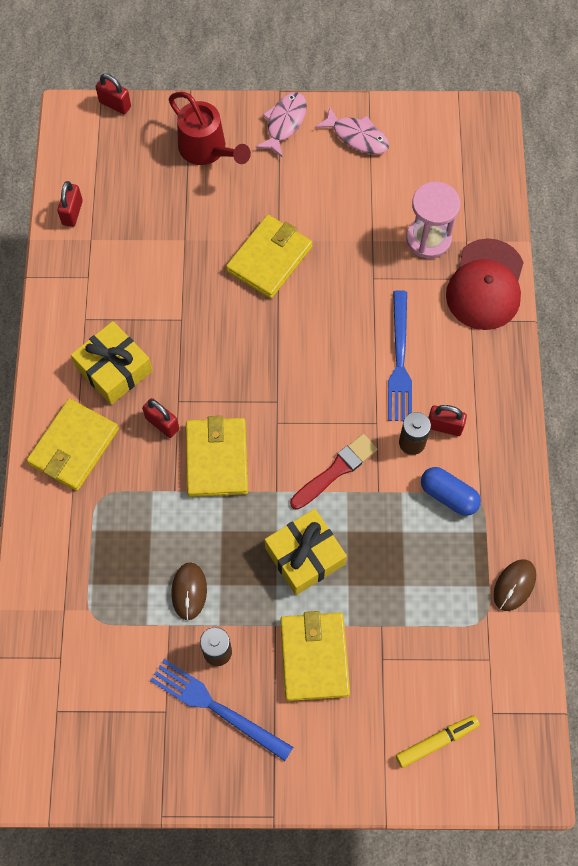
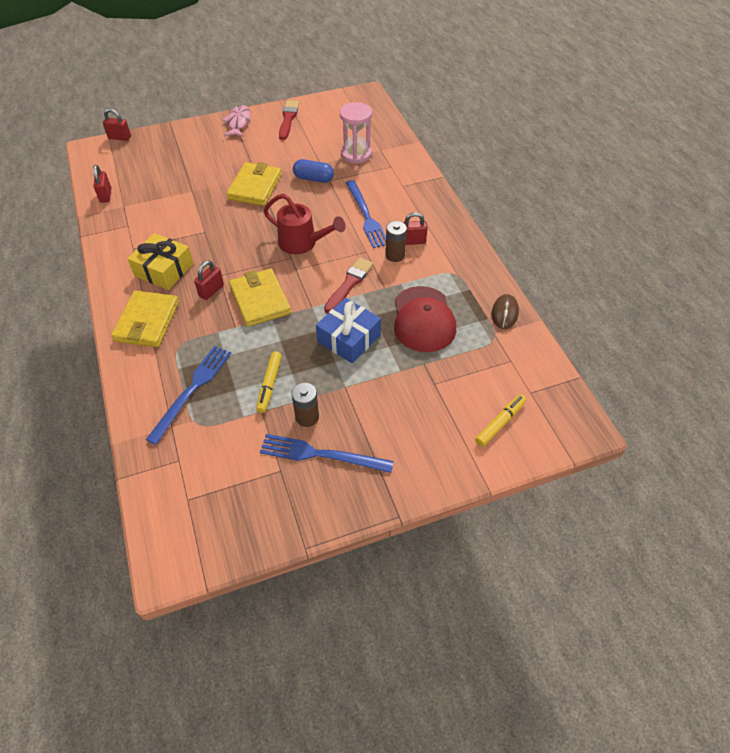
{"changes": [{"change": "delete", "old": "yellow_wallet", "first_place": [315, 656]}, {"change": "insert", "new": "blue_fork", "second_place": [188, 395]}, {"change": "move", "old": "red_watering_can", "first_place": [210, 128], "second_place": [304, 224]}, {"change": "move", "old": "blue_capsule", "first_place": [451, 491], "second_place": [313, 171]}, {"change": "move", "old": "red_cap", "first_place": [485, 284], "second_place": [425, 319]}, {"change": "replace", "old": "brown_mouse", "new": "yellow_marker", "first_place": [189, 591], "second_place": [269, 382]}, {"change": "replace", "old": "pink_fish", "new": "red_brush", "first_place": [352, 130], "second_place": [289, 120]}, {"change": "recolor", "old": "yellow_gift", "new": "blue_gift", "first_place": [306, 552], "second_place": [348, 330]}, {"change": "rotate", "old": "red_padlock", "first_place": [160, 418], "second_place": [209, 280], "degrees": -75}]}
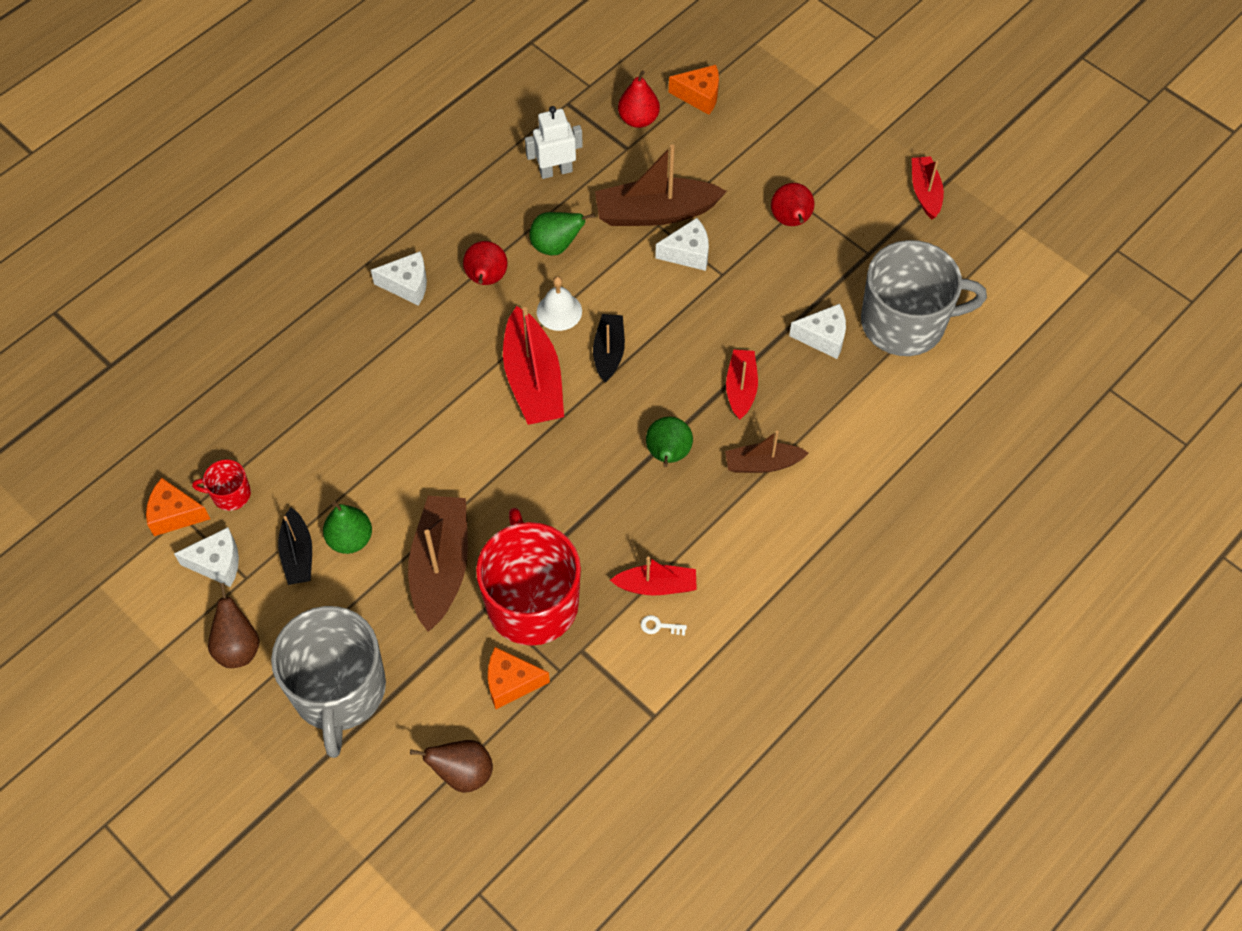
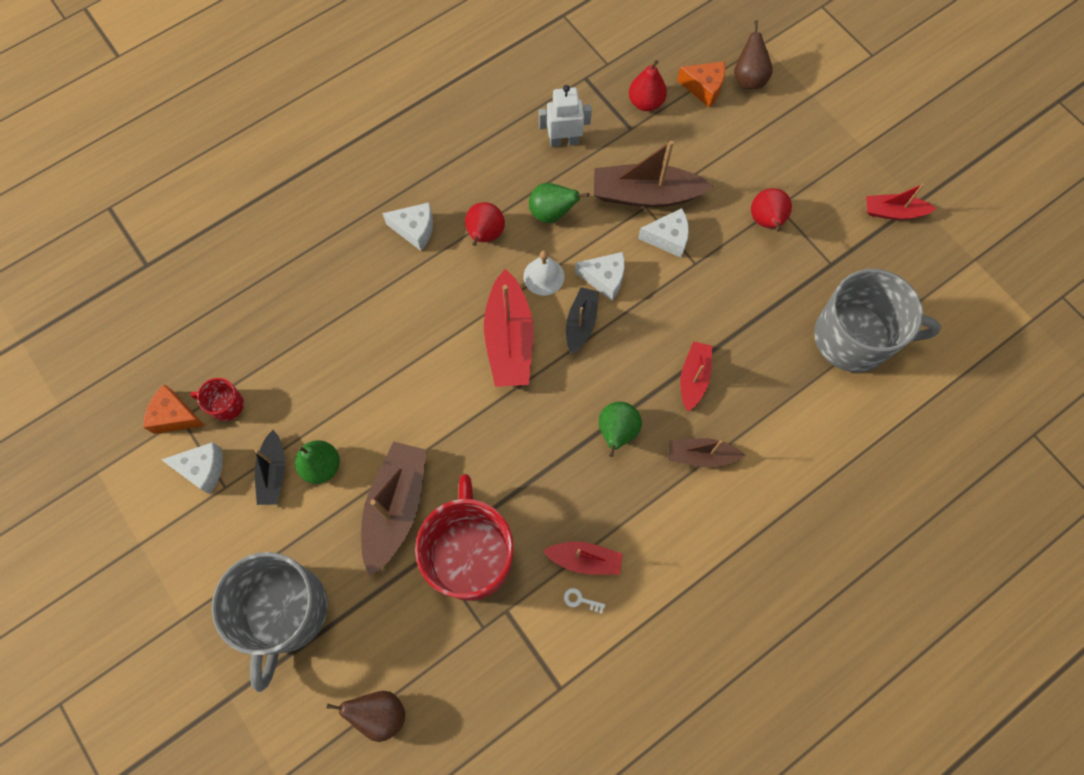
{"changes": [{"change": "delete", "old": "orange_cheese", "first_place": [519, 678]}, {"change": "move", "old": "brown_pear", "first_place": [233, 625], "second_place": [753, 54]}, {"change": "move", "old": "white_cheese", "first_place": [817, 331], "second_place": [600, 276]}, {"change": "rotate", "old": "red_boat", "first_place": [928, 187], "second_place": [901, 201], "degrees": -90}]}
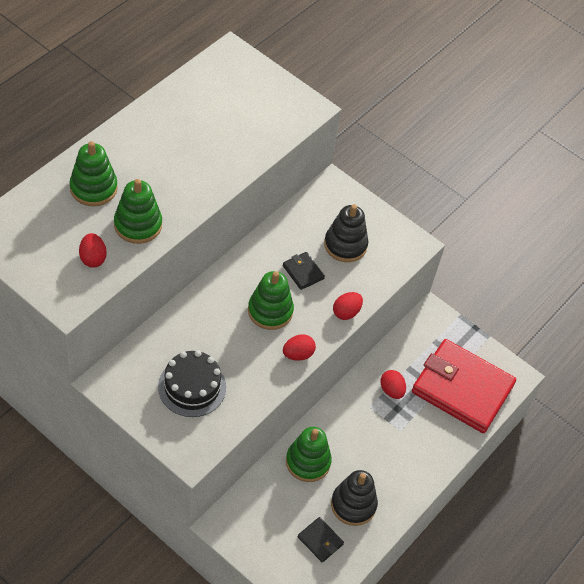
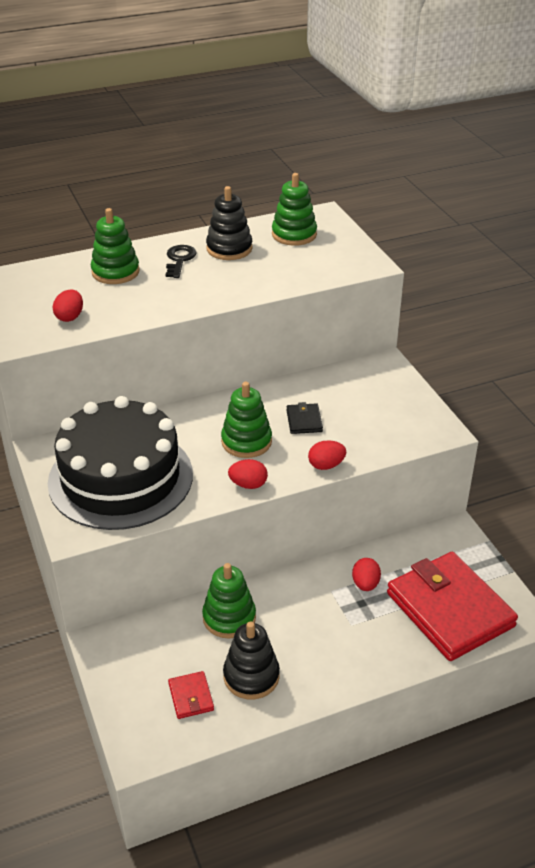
{"changes": [{"change": "insert", "new": "black_key", "second_place": [181, 261]}, {"change": "move", "old": "green_stacking_toy", "first_place": [138, 211], "second_place": [294, 209]}, {"change": "move", "old": "black_stacking_toy", "first_place": [346, 233], "second_place": [229, 223]}, {"change": "recolor", "old": "black_wallet", "new": "red_wallet", "first_place": [321, 539], "second_place": [191, 695]}, {"change": "resize", "old": "black_cake", "first_place": [192, 383], "second_place": [120, 463], "factor": 1.91}]}
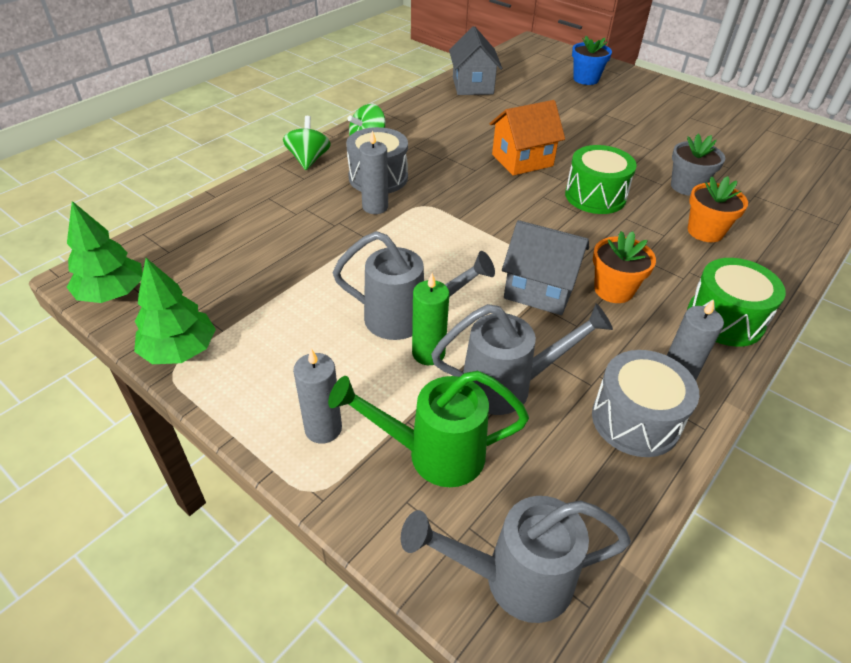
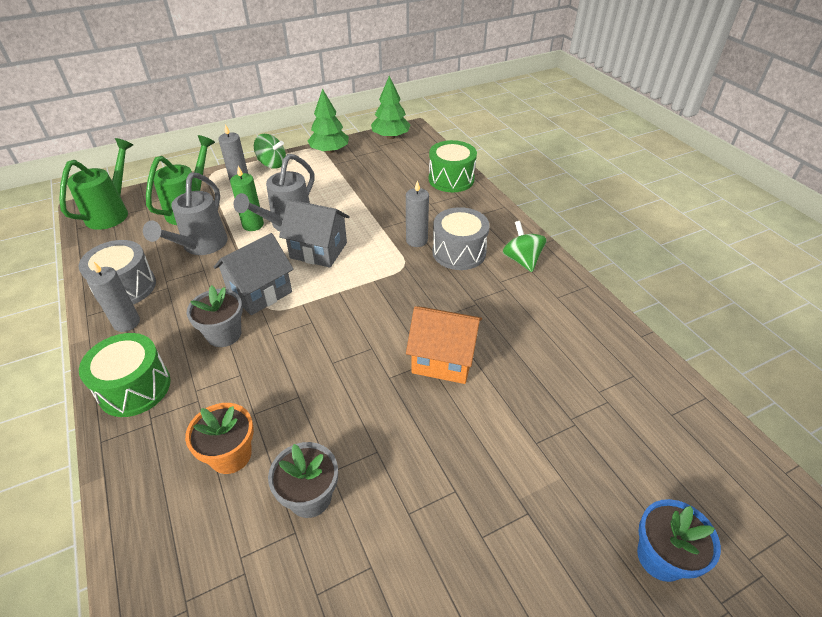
{"changes": [{"change": "move", "old": "green_spinning_top", "first_place": [307, 143], "second_place": [270, 151]}, {"change": "move", "old": "grey_house", "first_place": [475, 60], "second_place": [314, 233]}, {"change": "move", "old": "green_drum", "first_place": [601, 179], "second_place": [453, 166]}, {"change": "recolor", "old": "grey_watering_can", "new": "green_watering_can", "first_place": [516, 559], "second_place": [96, 184]}, {"change": "recolor", "old": "orange_flower_pot", "new": "grey_flower_pot", "first_place": [624, 267], "second_place": [215, 316]}, {"change": "rotate", "old": "orange_house", "first_place": [527, 138], "second_place": [444, 345], "degrees": -75}]}
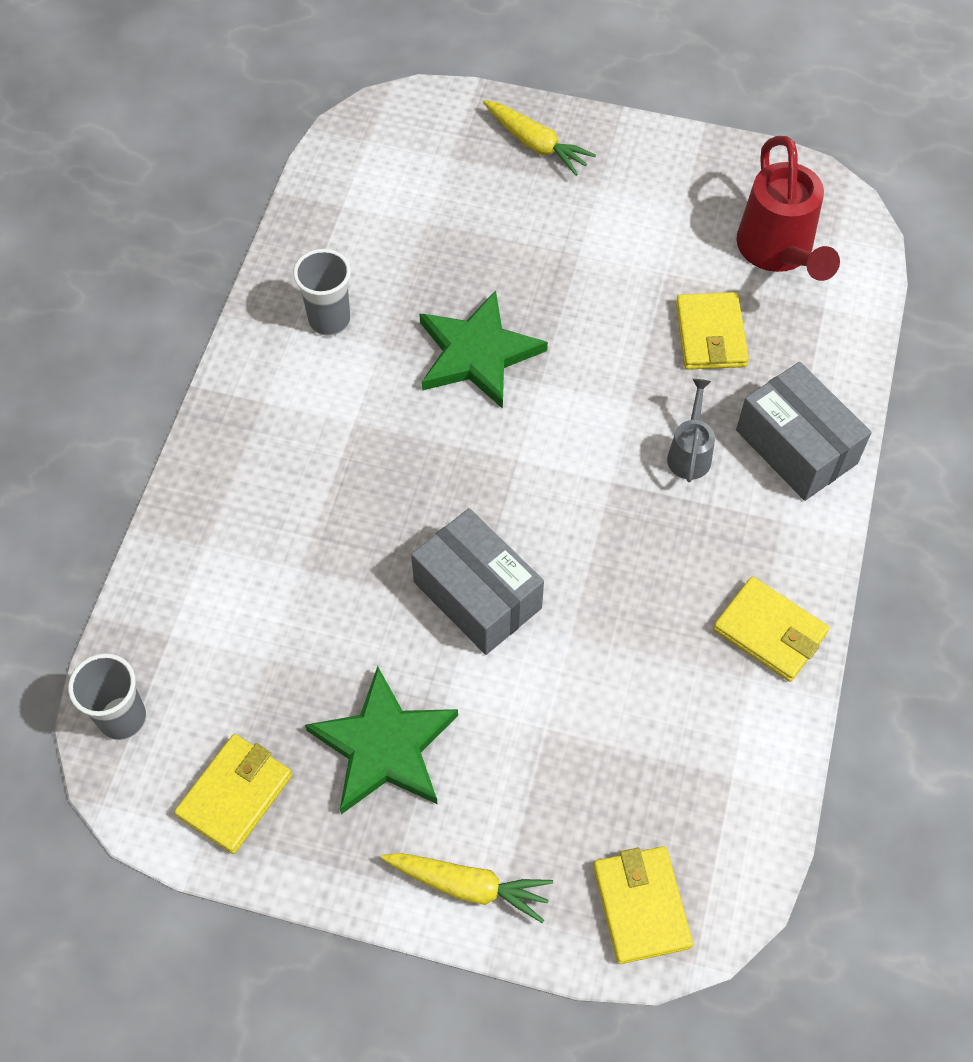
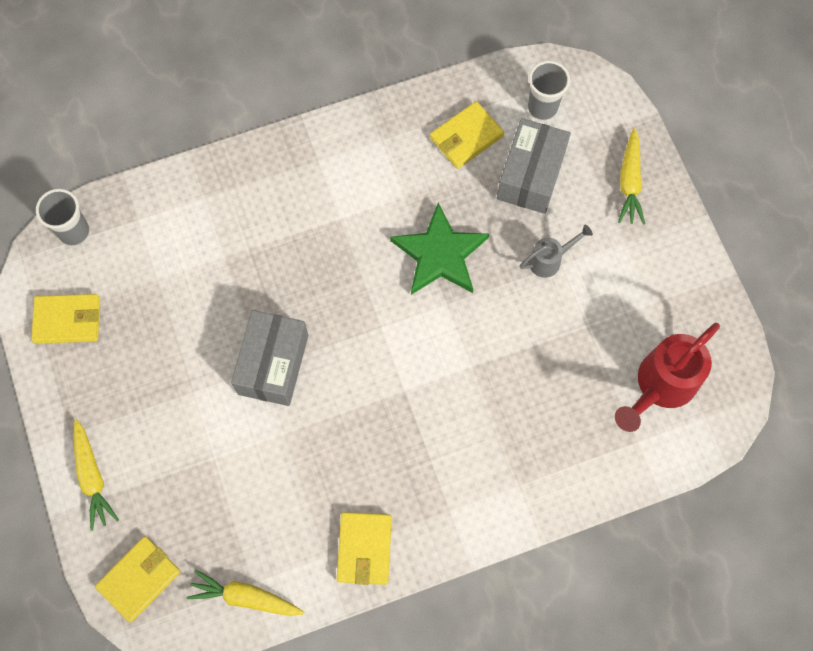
{"changes": [{"change": "delete", "old": "green_star", "first_place": [381, 740]}, {"change": "insert", "new": "yellow_carrot", "second_place": [245, 592]}, {"change": "move", "old": "grey_cup", "first_place": [322, 292], "second_place": [549, 90]}, {"change": "move", "old": "grey_watering_can", "first_place": [691, 430], "second_place": [556, 251]}, {"change": "move", "old": "yellow_wallet", "first_place": [712, 331], "second_place": [467, 135]}, {"change": "move", "old": "grey_box", "first_place": [804, 431], "second_place": [534, 166]}]}
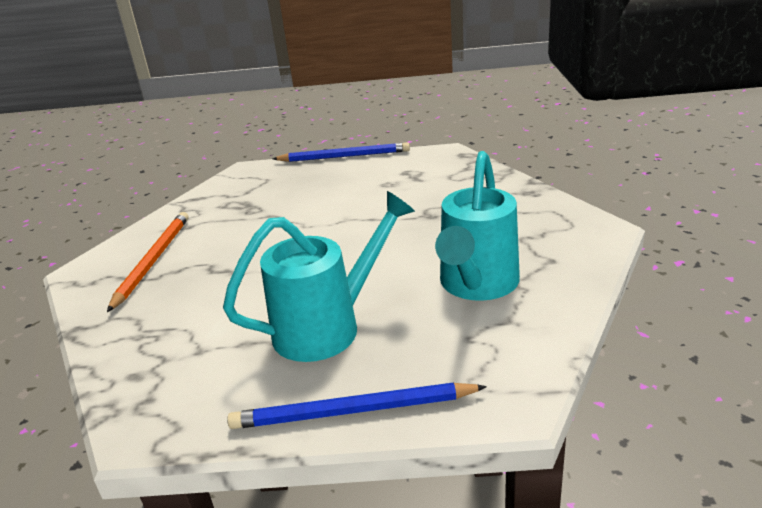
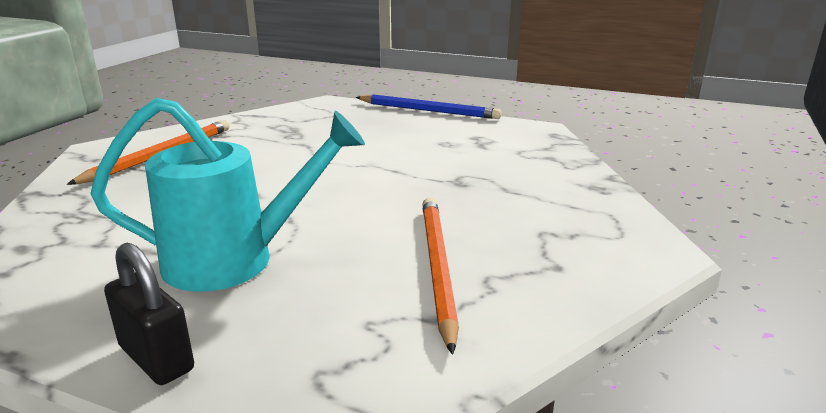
{"changes": [{"change": "replace", "old": "blue_pencil", "new": "black_padlock", "first_place": [357, 406], "second_place": [149, 314]}, {"change": "replace", "old": "turquoise_watering_can", "new": "orange_pencil", "first_place": [477, 226], "second_place": [440, 276]}]}
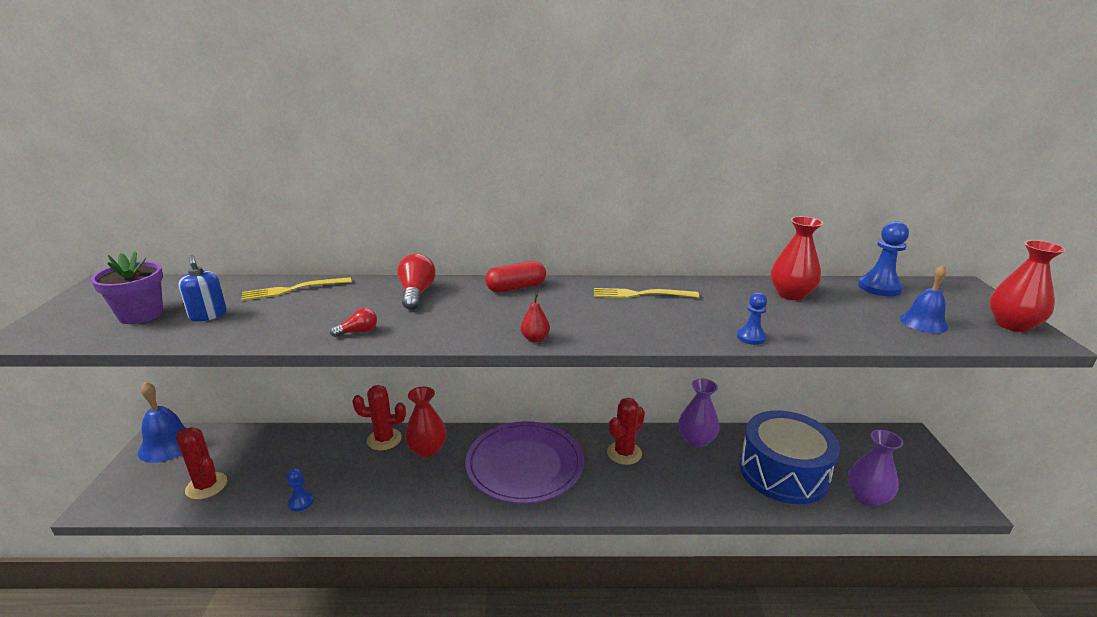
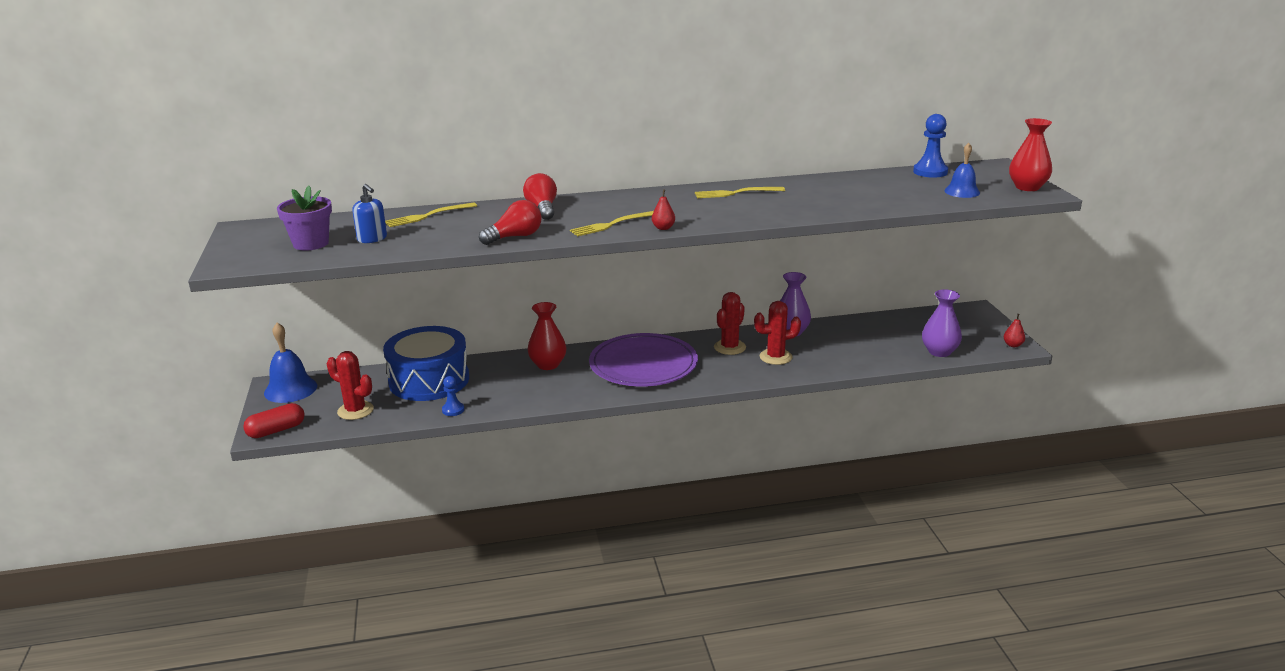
{"changes": [{"change": "delete", "old": "blue_pawn", "first_place": [752, 318]}, {"change": "delete", "old": "red_vase", "first_place": [797, 258]}, {"change": "insert", "new": "yellow_fork", "second_place": [612, 223]}, {"change": "insert", "new": "red_pear", "second_place": [1014, 330]}, {"change": "move", "old": "red_cactus", "first_place": [379, 417], "second_place": [777, 333]}, {"change": "move", "old": "red_capsule", "first_place": [515, 276], "second_place": [274, 420]}, {"change": "move", "old": "blue_drum", "first_place": [789, 457], "second_place": [426, 363]}, {"change": "resize", "old": "red_light_bulb", "first_place": [353, 322], "second_place": [510, 222], "factor": 1.74}]}
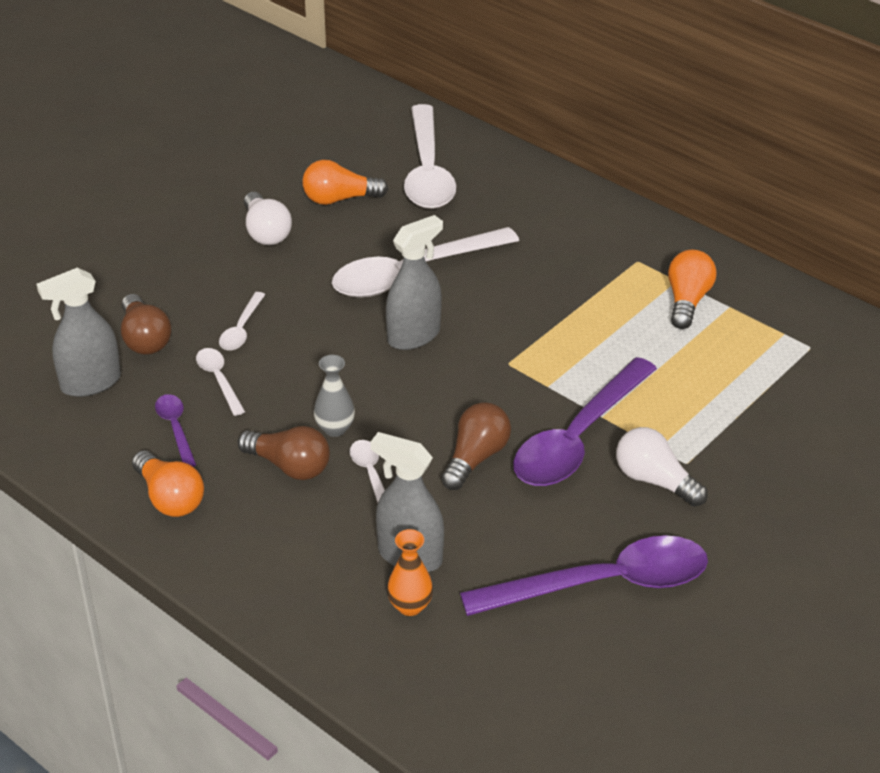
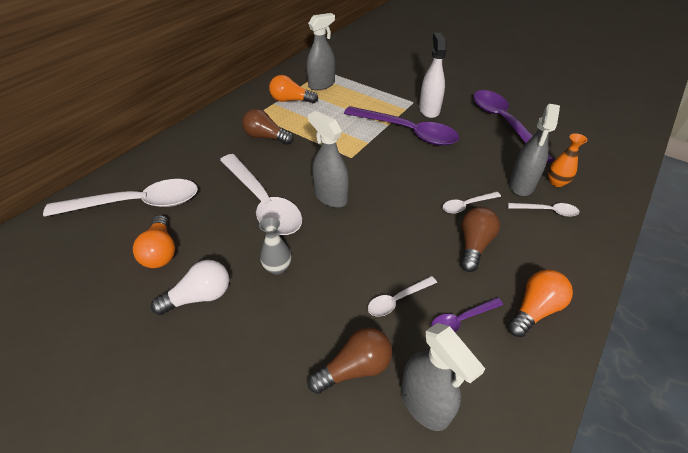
{"changes": [{"change": "insert", "new": "grey_spray_bottle", "second_place": [320, 51]}, {"change": "move", "old": "white_spoon", "first_place": [242, 321], "second_place": [543, 210]}, {"change": "move", "old": "grey_vase", "first_place": [334, 396], "second_place": [275, 246]}, {"change": "move", "old": "brown_light_bulb", "first_place": [476, 446], "second_place": [268, 127]}, {"change": "replace", "old": "white_light_bulb", "new": "white_spray_bottle", "first_place": [662, 467], "second_place": [433, 75]}]}
